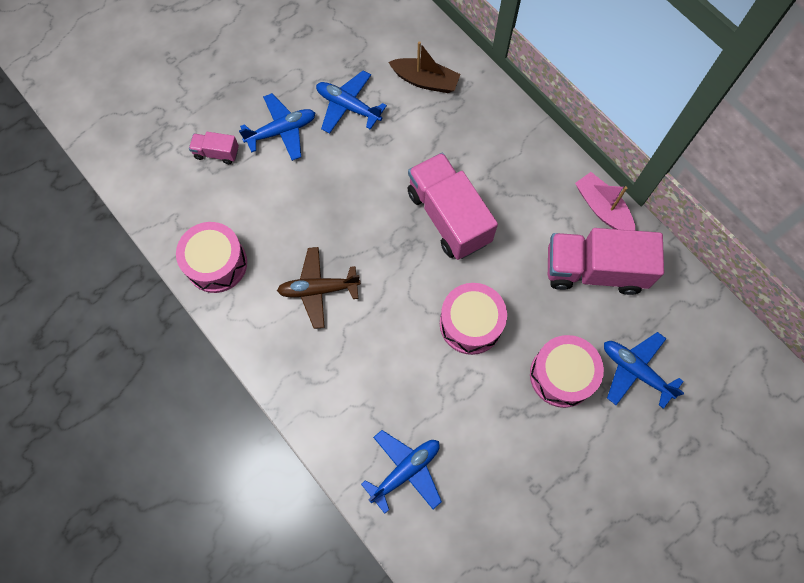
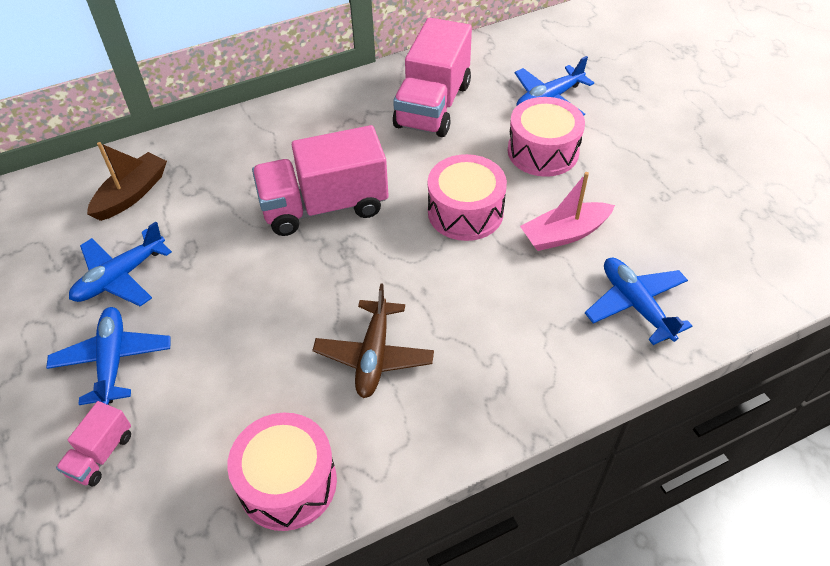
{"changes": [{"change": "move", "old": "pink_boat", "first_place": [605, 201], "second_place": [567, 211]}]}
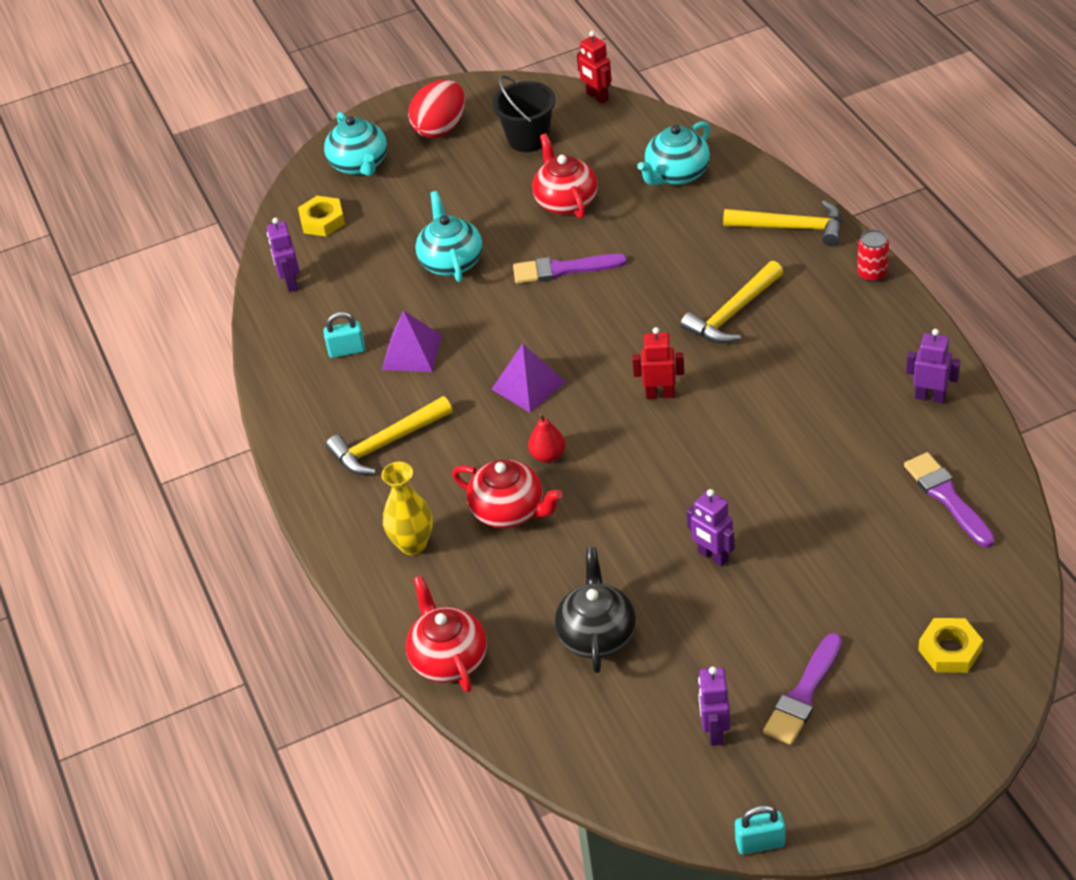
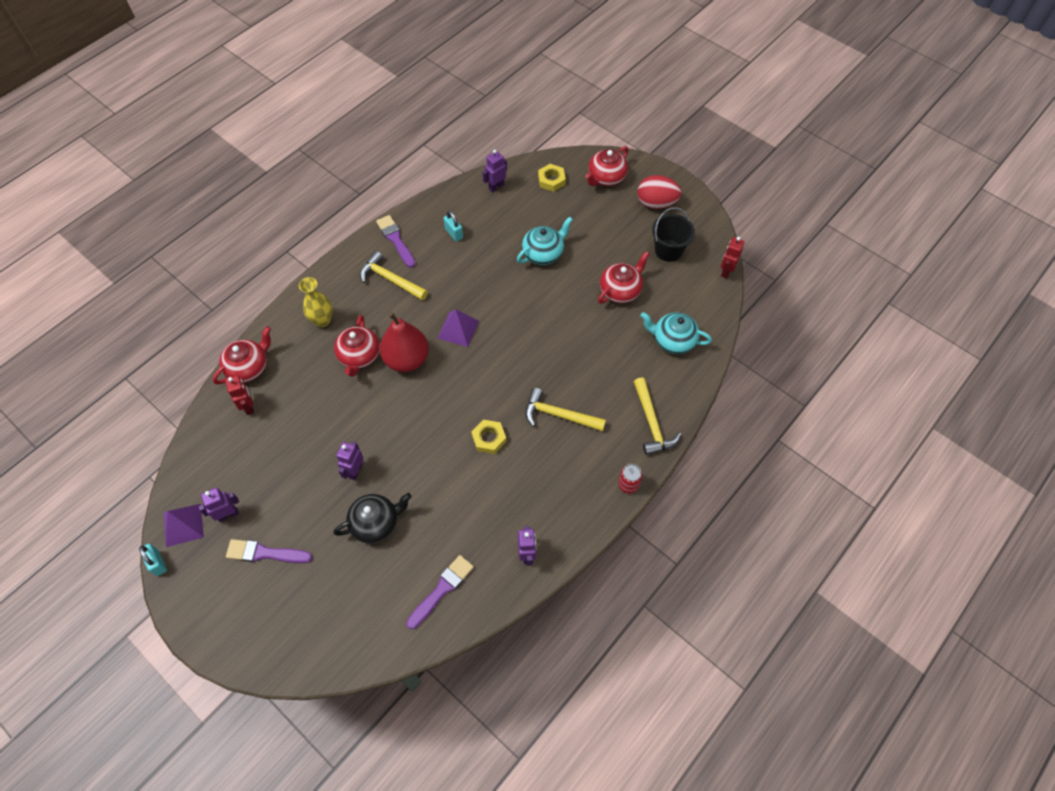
{"changes": [{"change": "move", "old": "purple_pyramid", "first_place": [412, 341], "second_place": [184, 525]}, {"change": "move", "old": "purple_brush", "first_place": [570, 269], "second_place": [396, 241]}, {"change": "move", "old": "black_teapot", "first_place": [595, 610], "second_place": [372, 518]}, {"change": "move", "old": "red_robot", "first_place": [658, 363], "second_place": [239, 395]}, {"change": "move", "old": "yellow_nut", "first_place": [950, 645], "second_place": [488, 437]}, {"change": "recolor", "old": "turquoise_teapot", "new": "red_teapot", "first_place": [355, 144], "second_place": [607, 166]}, {"change": "resize", "old": "red_pear", "first_place": [546, 438], "second_place": [404, 342], "factor": 2.13}]}
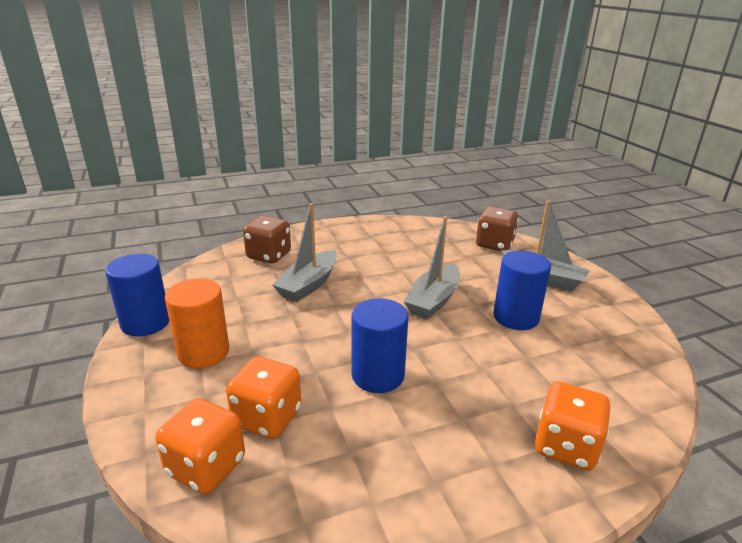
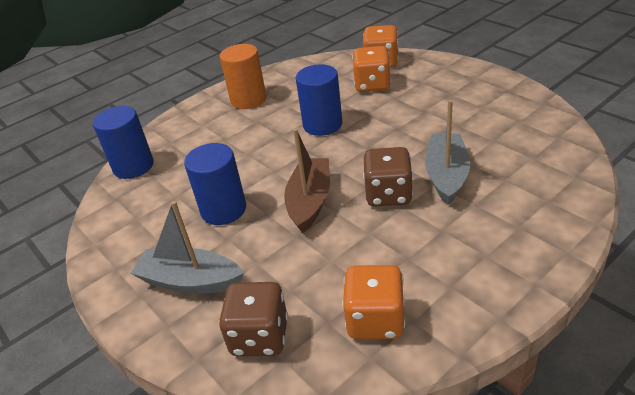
{"changes": [{"change": "move", "old": "blue_cylinder", "first_place": [137, 295], "second_place": [123, 142]}, {"change": "move", "old": "orange_cylinder", "first_place": [197, 323], "second_place": [243, 76]}, {"change": "move", "old": "brown_dice", "first_place": [267, 239], "second_place": [388, 177]}, {"change": "move", "old": "orange_dice", "first_place": [573, 426], "second_place": [373, 302]}, {"change": "recolor", "old": "grey_boat", "new": "brown_boat", "first_place": [431, 267], "second_place": [307, 180]}]}
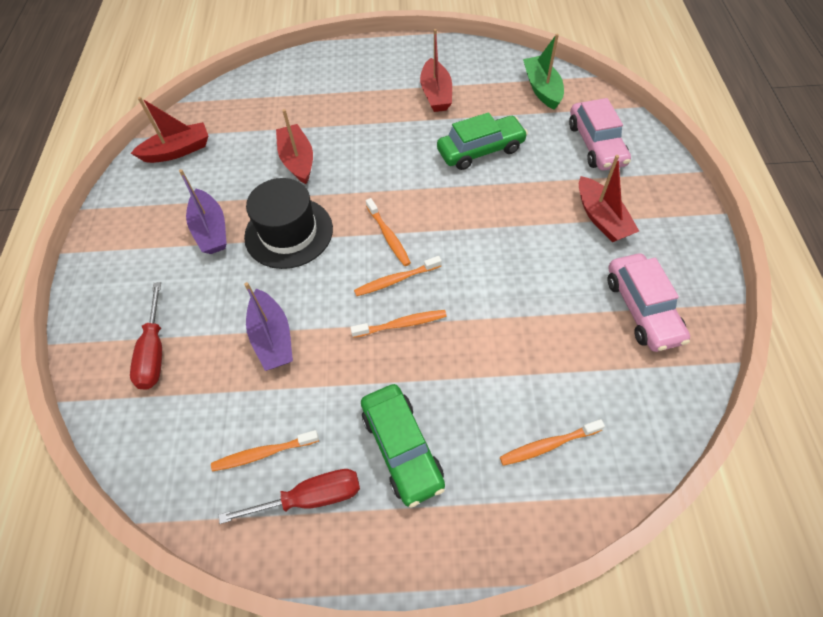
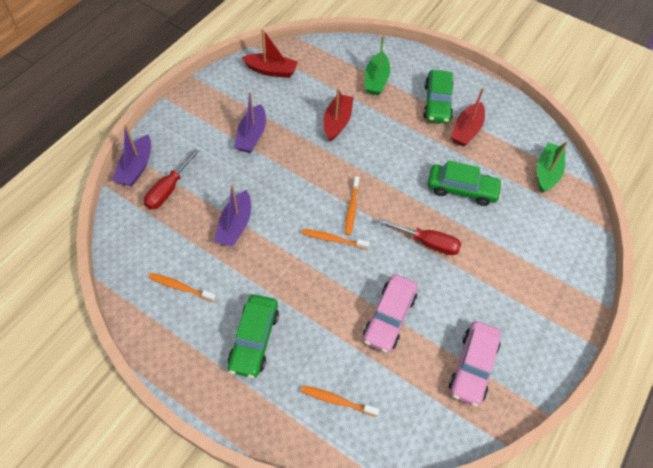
{"changes": [{"change": "delete", "old": "black_hat", "first_place": [288, 223]}, {"change": "delete", "old": "orange_toothbrush", "first_place": [398, 324]}, {"change": "delete", "old": "red_boat", "first_place": [609, 198]}, {"change": "insert", "new": "purple_boat", "second_place": [131, 155]}, {"change": "insert", "new": "green_boat", "second_place": [377, 65]}, {"change": "insert", "new": "green_car", "second_place": [438, 97]}, {"change": "move", "old": "red_screwdriver", "first_place": [289, 496], "second_place": [420, 236]}, {"change": "move", "old": "pink_car", "first_place": [600, 134], "second_place": [390, 313]}]}
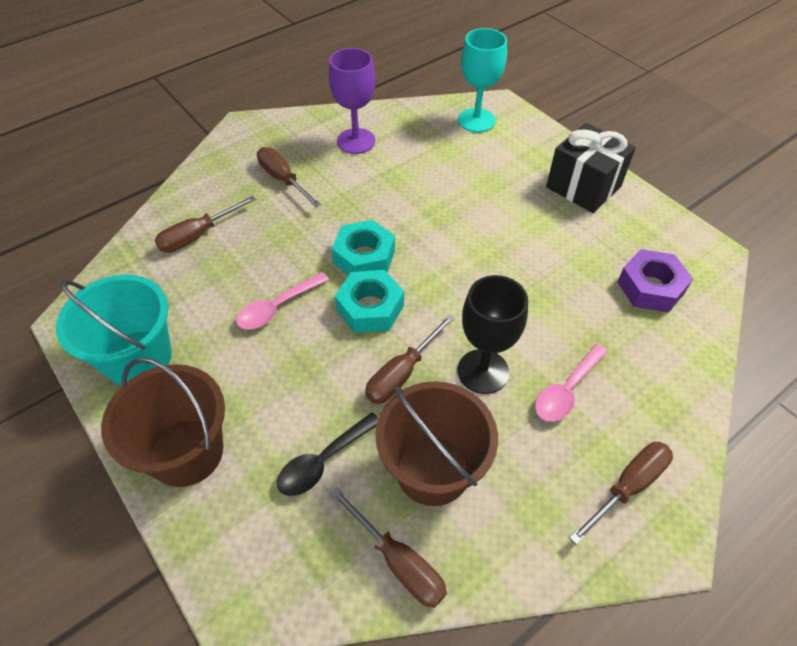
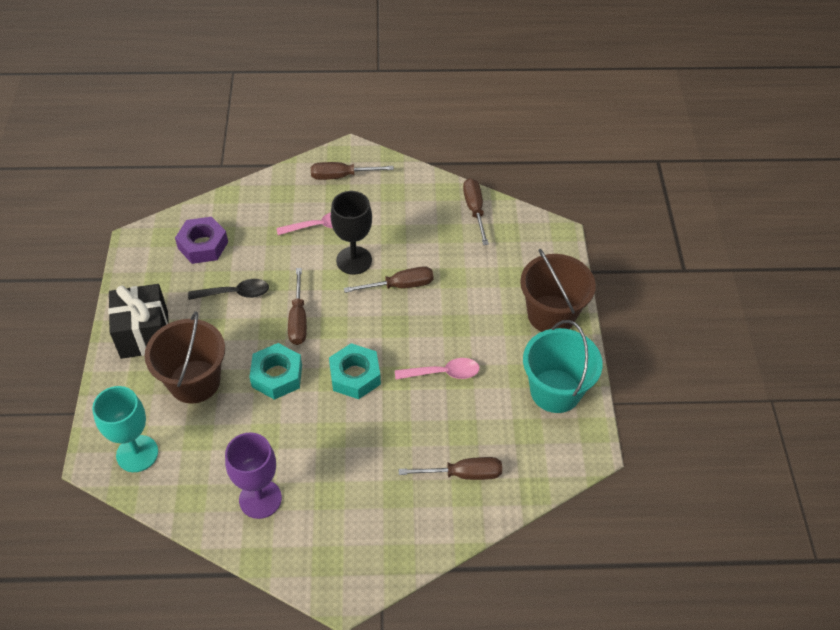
{"changes": [{"change": "move", "old": "brown_screwdriver", "first_place": [289, 177], "second_place": [297, 306]}, {"change": "move", "old": "black_spoon", "first_place": [328, 454], "second_place": [228, 289]}, {"change": "move", "old": "turquoise_nut", "first_place": [369, 301], "second_place": [276, 371]}, {"change": "move", "old": "brown_bucket", "first_place": [436, 443], "second_place": [185, 358]}]}
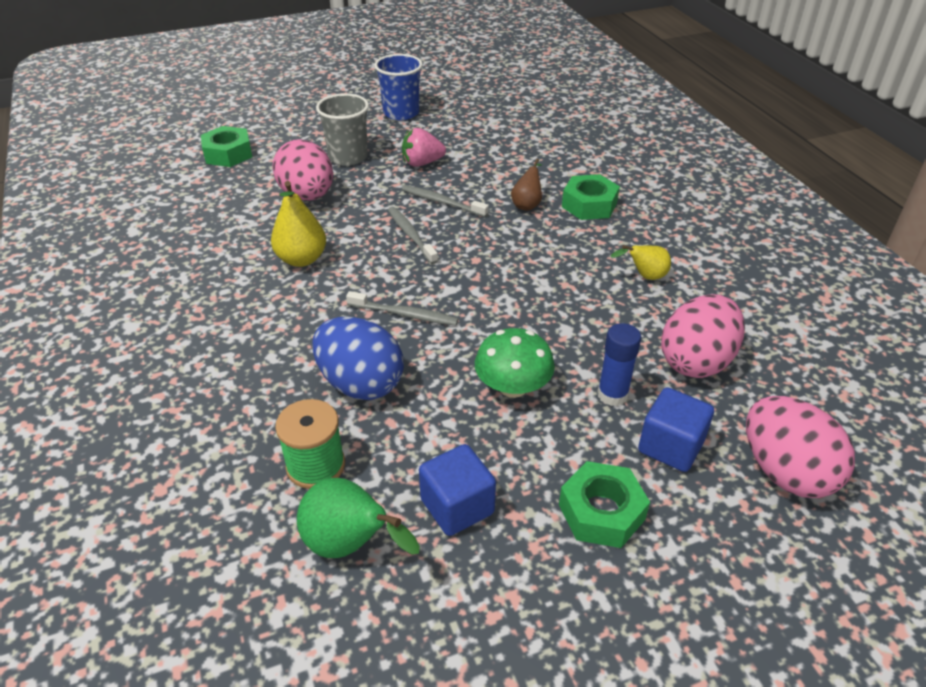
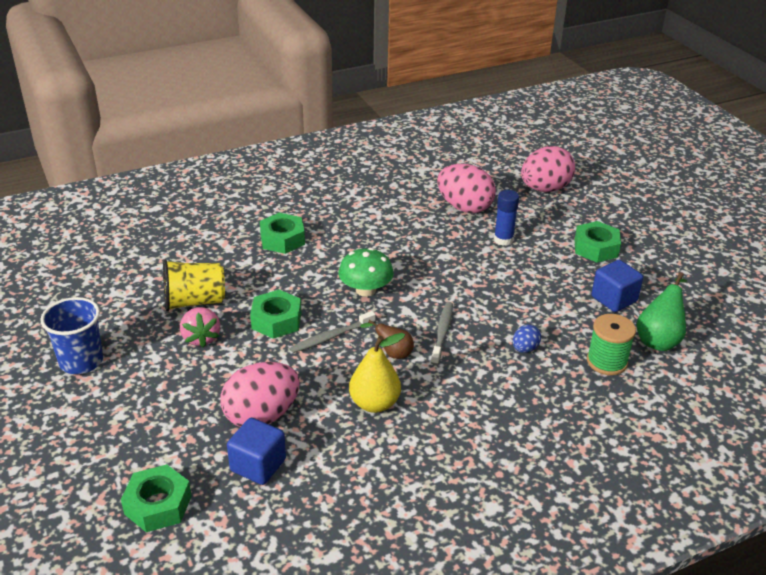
{"changes": [{"change": "delete", "old": "grey_cup", "first_place": [342, 129]}, {"change": "delete", "old": "yellow_pear", "first_place": [641, 262]}, {"change": "insert", "new": "yellow_cup", "second_place": [194, 285]}, {"change": "move", "old": "green_mushroom", "first_place": [515, 363], "second_place": [366, 272]}, {"change": "move", "old": "brown_pear", "first_place": [526, 185], "second_place": [387, 339]}, {"change": "move", "old": "blue_cube", "first_place": [676, 429], "second_place": [256, 451]}, {"change": "replace", "old": "grey_toothbrush", "new": "green_nut", "first_place": [445, 201], "second_place": [275, 314]}, {"change": "resize", "old": "blue_egg", "first_place": [358, 358], "second_place": [527, 338], "factor": 0.47}]}
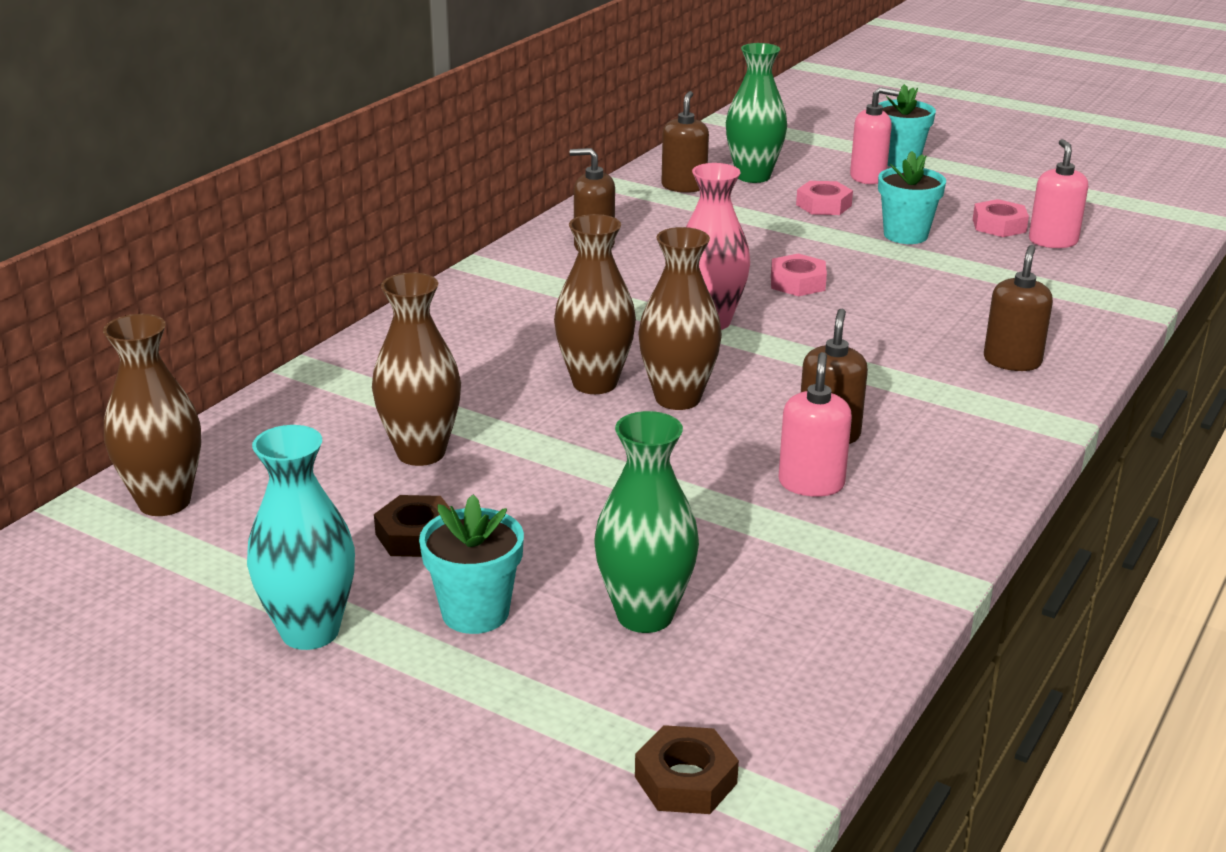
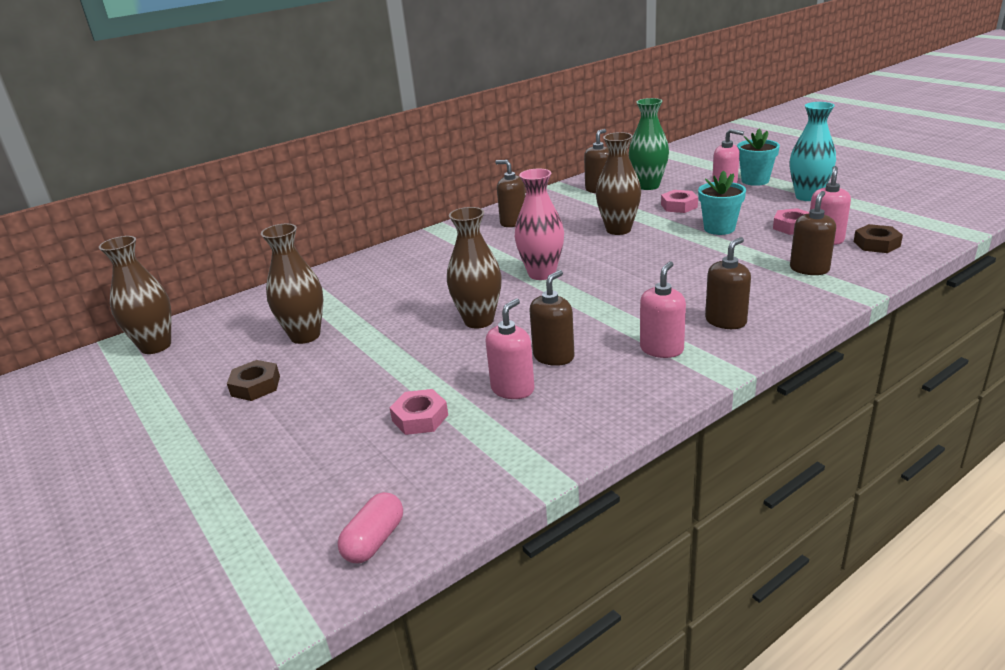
{"changes": [{"change": "delete", "old": "turquoise_flower_pot", "first_place": [471, 564]}, {"change": "delete", "old": "green_vase", "first_place": [646, 522]}, {"change": "insert", "new": "pink_capsule", "second_place": [370, 527]}, {"change": "insert", "new": "pink_soap_dispenser", "second_place": [663, 309]}, {"change": "insert", "new": "brown_soap_dispenser", "second_place": [813, 233]}, {"change": "move", "old": "turquoise_vase", "first_place": [301, 537], "second_place": [813, 151]}, {"change": "move", "old": "brown_vase", "first_place": [595, 304], "second_place": [618, 183]}, {"change": "move", "old": "brown_nut", "first_place": [687, 769], "second_place": [878, 238]}, {"change": "move", "old": "pink_nut", "first_place": [799, 275], "second_place": [418, 412]}]}
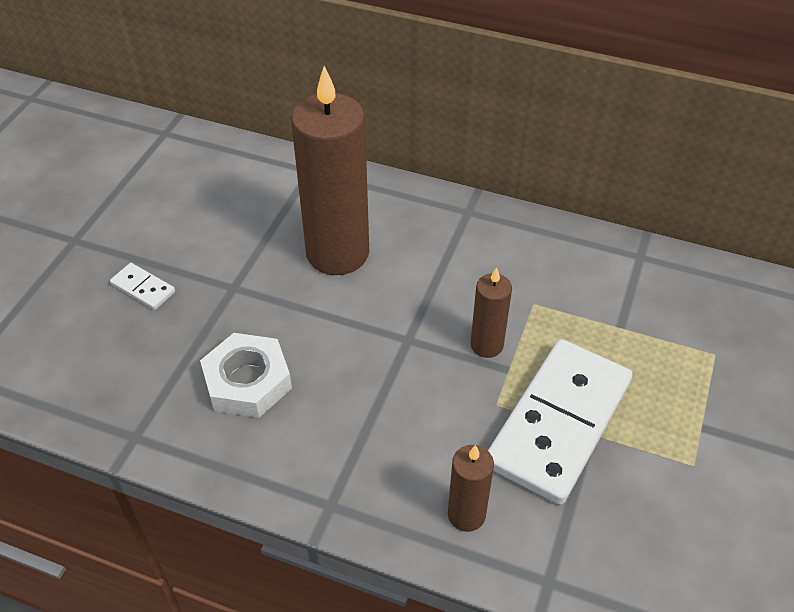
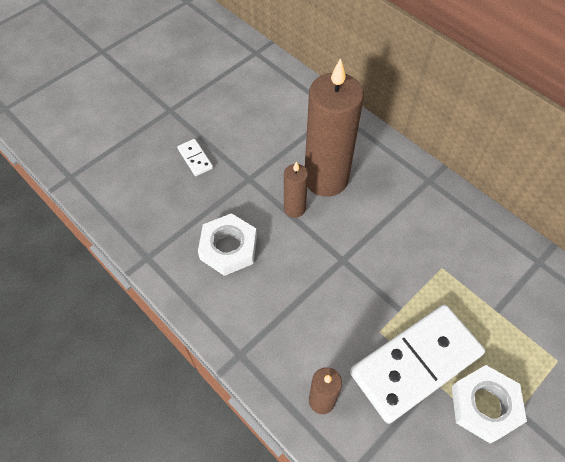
{"changes": [{"change": "insert", "new": "white_nut", "second_place": [489, 404]}, {"change": "move", "old": "brown_candle", "first_place": [491, 312], "second_place": [296, 190]}]}
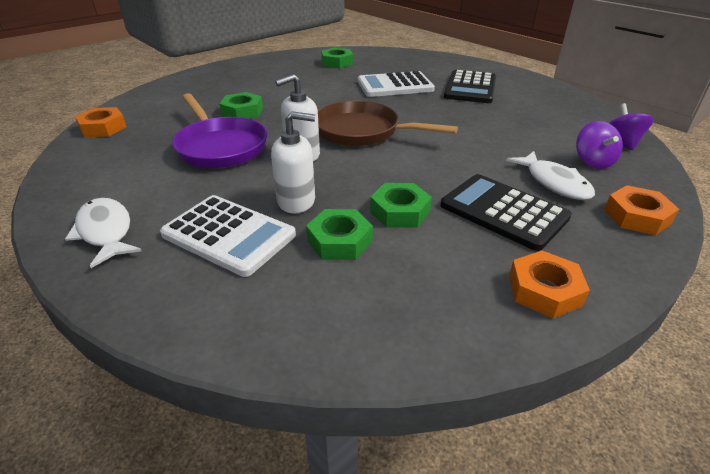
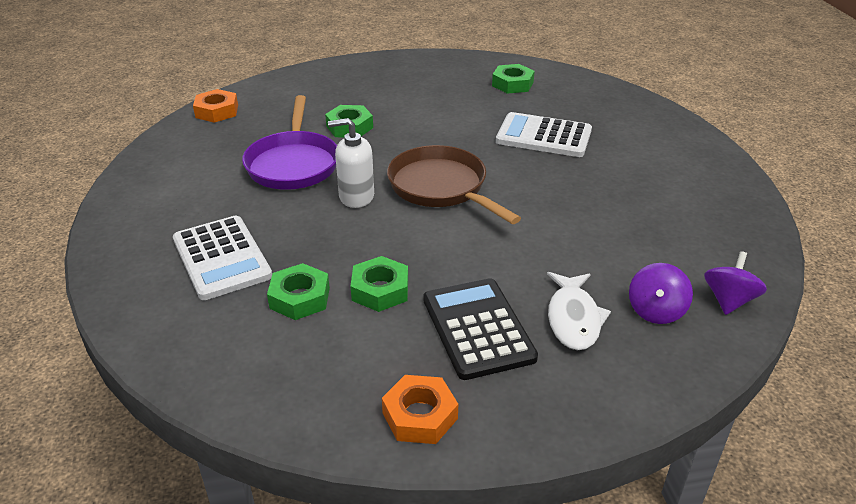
{"changes": [{"change": "delete", "old": "white_fish", "first_place": [103, 233]}, {"change": "delete", "old": "white_soap_dispenser", "first_place": [293, 162]}, {"change": "delete", "old": "black_calculator", "first_place": [470, 86]}, {"change": "delete", "old": "orange_nut", "first_place": [641, 210]}]}
